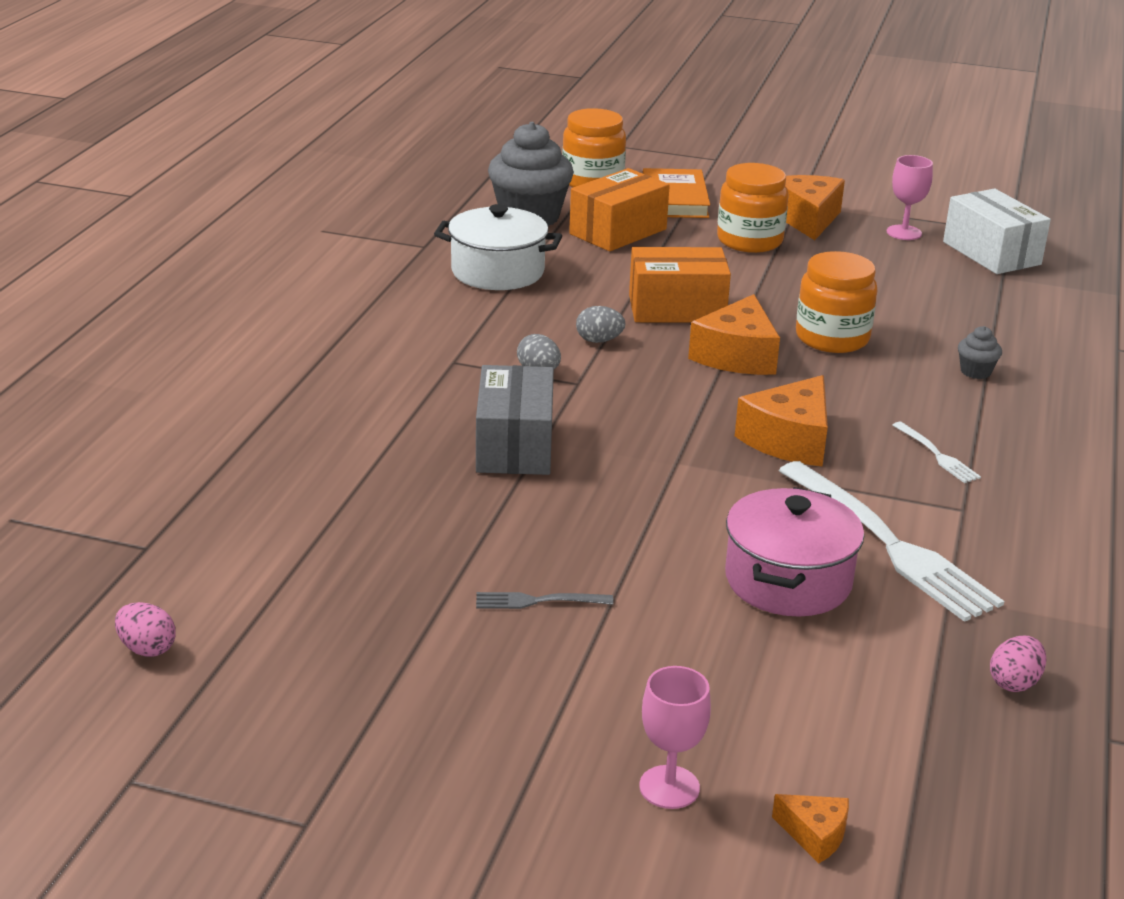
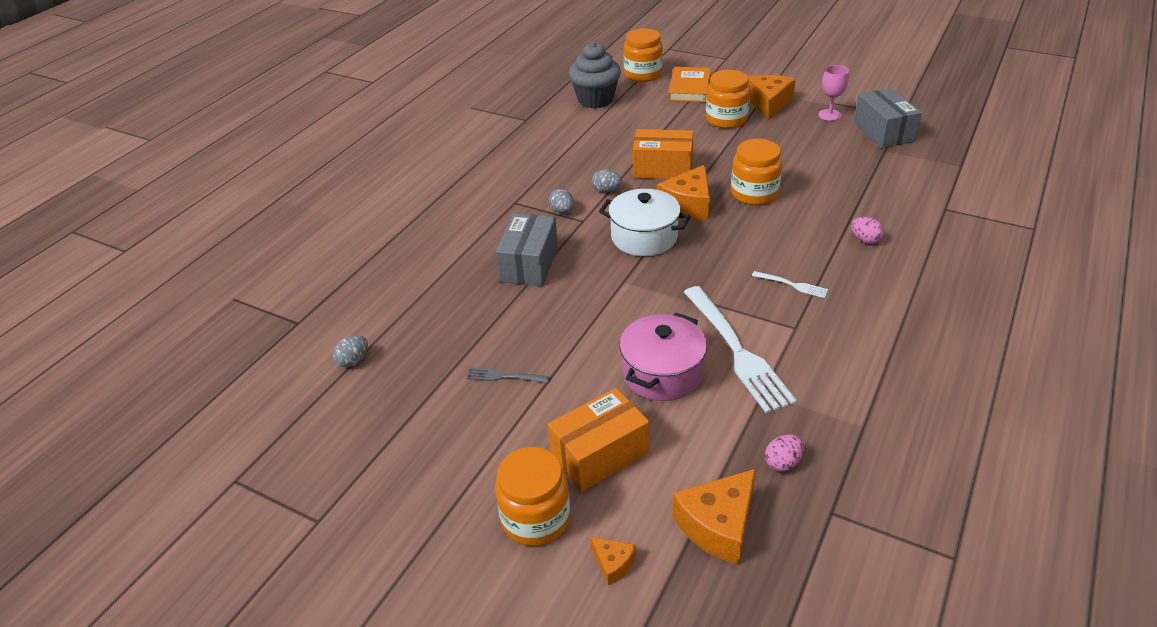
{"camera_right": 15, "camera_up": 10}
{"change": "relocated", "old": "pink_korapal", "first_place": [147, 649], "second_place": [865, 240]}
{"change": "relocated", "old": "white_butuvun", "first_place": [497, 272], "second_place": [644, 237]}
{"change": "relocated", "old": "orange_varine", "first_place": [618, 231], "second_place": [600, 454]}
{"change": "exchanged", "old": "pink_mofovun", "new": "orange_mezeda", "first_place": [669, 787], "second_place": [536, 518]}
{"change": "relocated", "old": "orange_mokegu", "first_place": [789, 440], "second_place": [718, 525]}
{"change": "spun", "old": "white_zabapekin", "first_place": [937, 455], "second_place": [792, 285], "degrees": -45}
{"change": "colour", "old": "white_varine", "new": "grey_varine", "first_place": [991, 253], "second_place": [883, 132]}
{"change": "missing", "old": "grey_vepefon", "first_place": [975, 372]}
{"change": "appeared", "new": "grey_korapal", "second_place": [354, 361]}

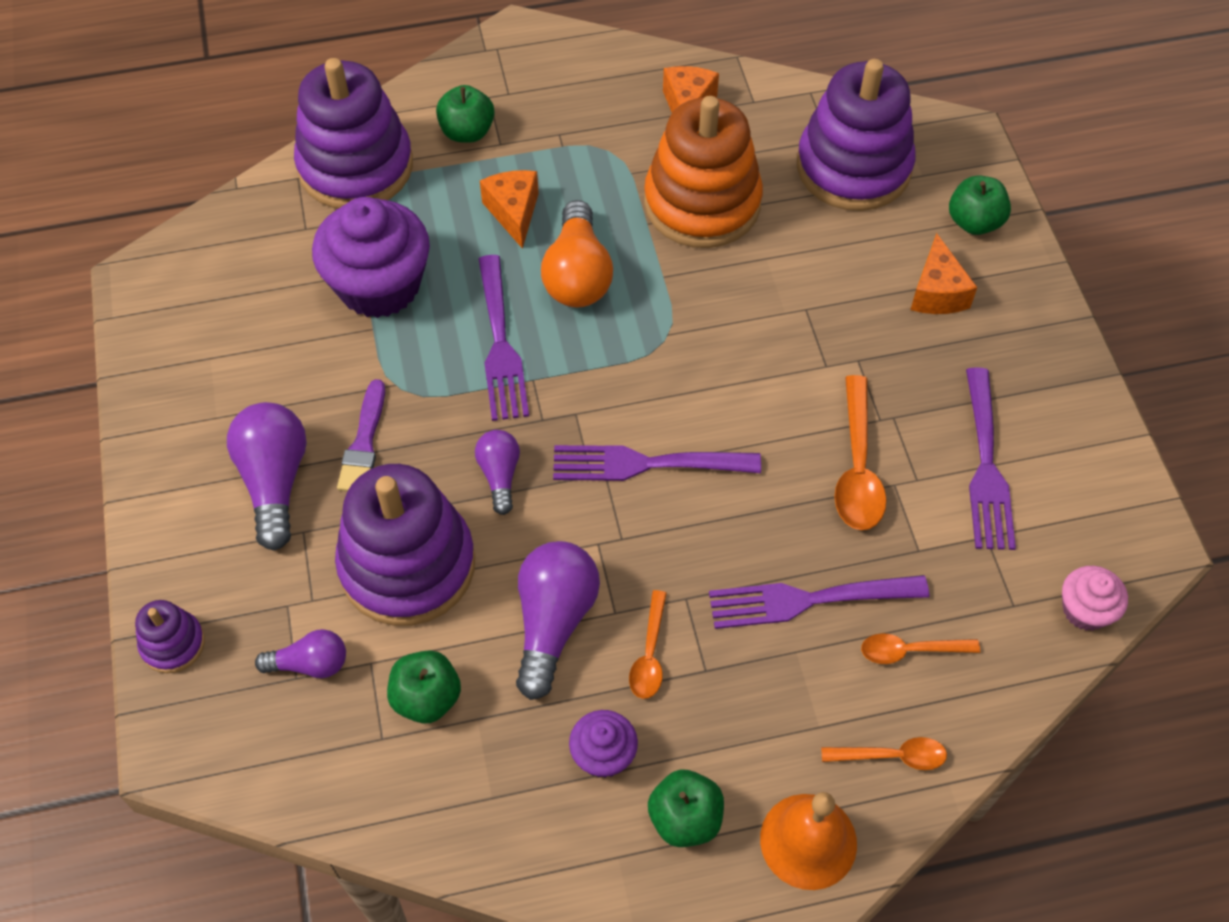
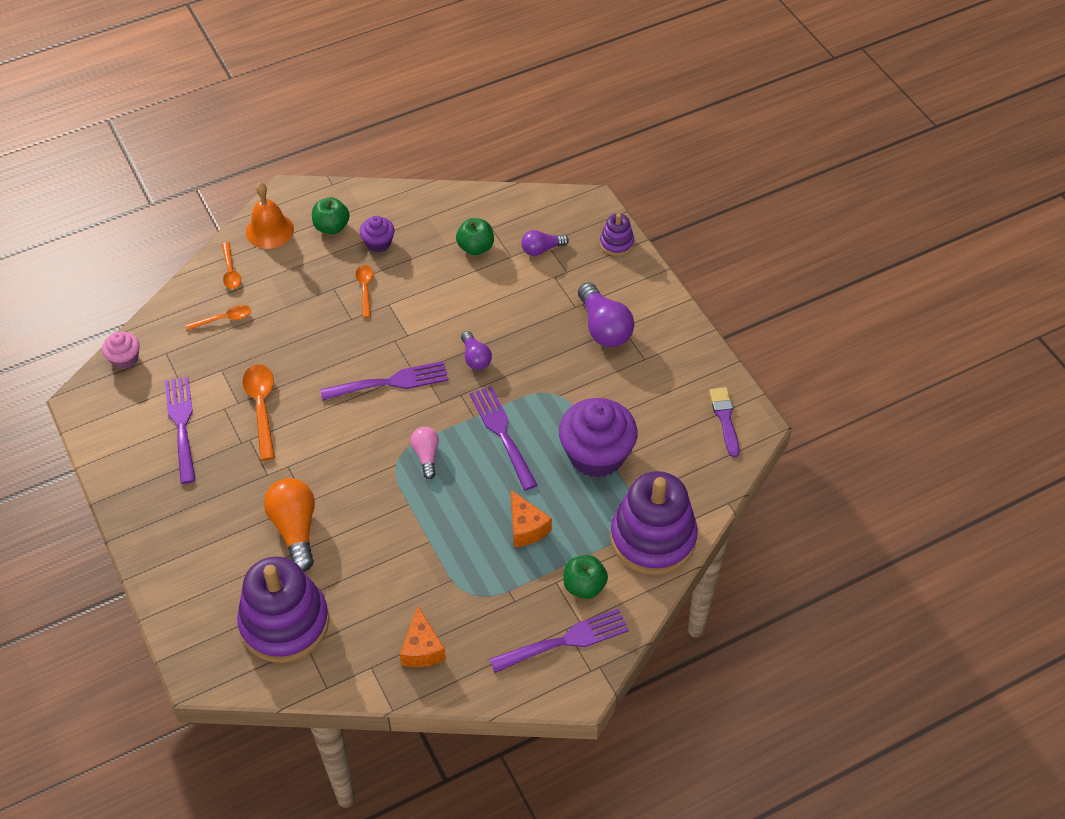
{"camera_right": 165, "camera_up": -5}
{"change": "missing", "old": "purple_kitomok", "first_place": [407, 565]}
{"change": "relocated", "old": "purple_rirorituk", "first_place": [364, 443], "second_place": [725, 419]}
{"change": "missing", "old": "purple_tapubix", "first_place": [553, 622]}
{"change": "relocated", "old": "orange_tapubix", "first_place": [577, 274], "second_place": [295, 529]}
{"change": "missing", "old": "orange_kitomok", "first_place": [702, 203]}
{"change": "relocated", "old": "purple_zabapekin", "first_place": [807, 600], "second_place": [565, 641]}
{"change": "spun", "old": "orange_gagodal", "first_place": [892, 756], "second_place": [231, 271], "degrees": -90}
{"change": "missing", "old": "orange_mokegu", "first_place": [937, 292]}
{"change": "missing", "old": "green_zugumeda", "first_place": [974, 222]}
{"change": "appeared", "new": "pink_tapubix", "second_place": [426, 455]}

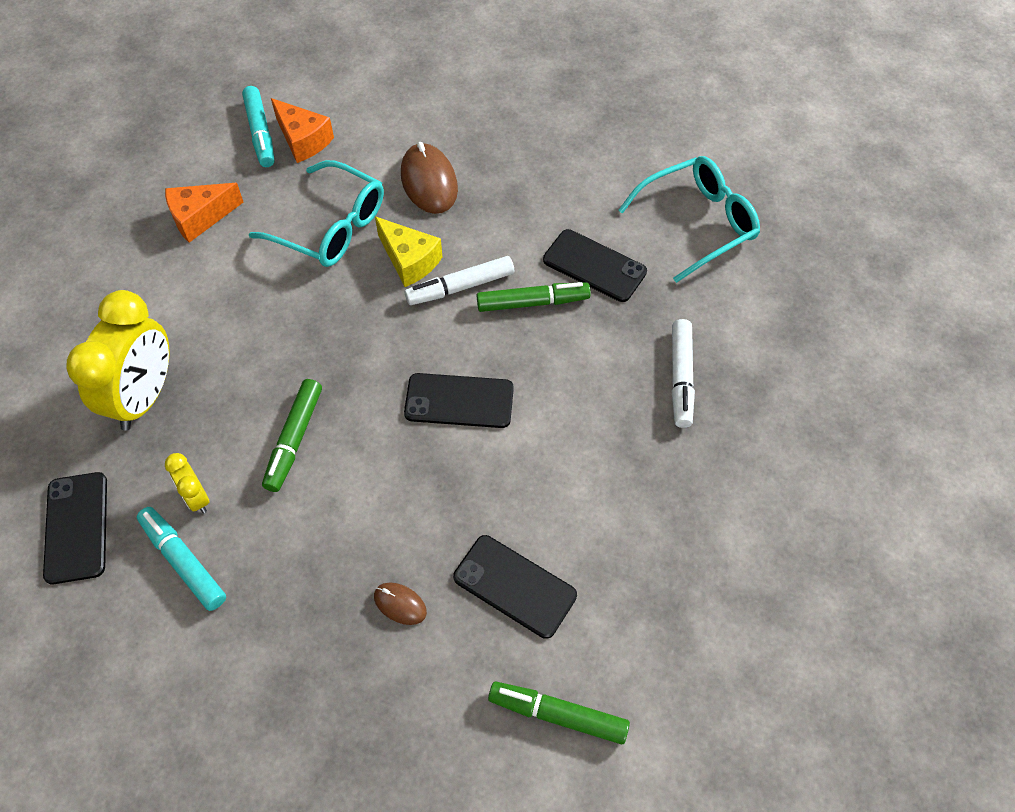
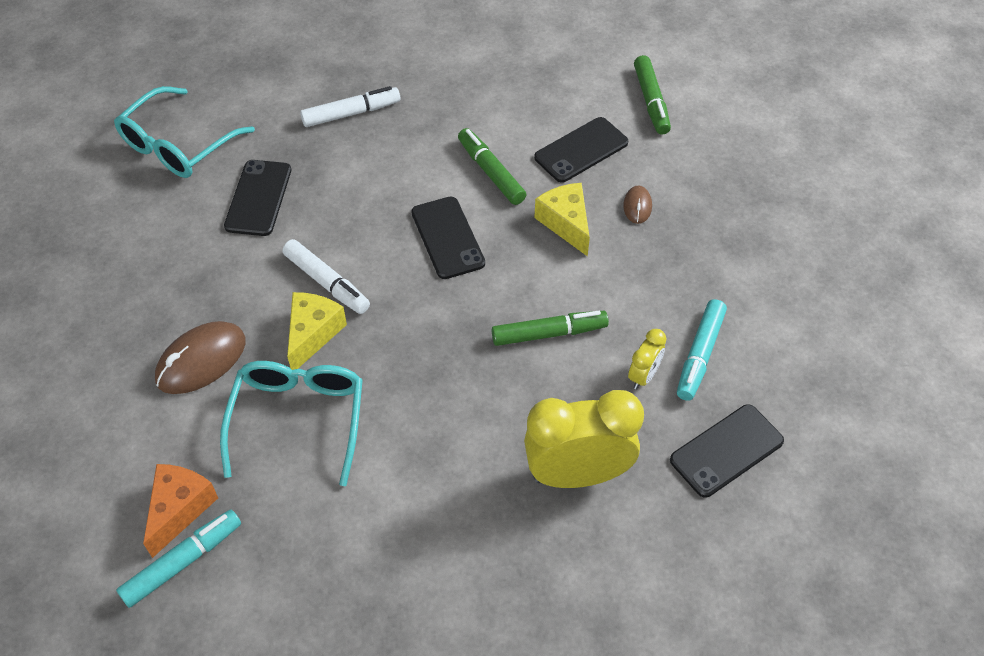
{"camera_right": -115, "camera_up": -5}
{"change": "missing", "old": "orange_mokegu", "first_place": [200, 218]}
{"change": "spun", "old": "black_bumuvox", "first_place": [514, 586], "second_place": [581, 150], "degrees": 45}
{"change": "relocated", "old": "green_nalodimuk", "first_place": [533, 303], "second_place": [491, 172]}
{"change": "spun", "old": "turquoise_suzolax", "first_place": [697, 223], "second_place": [178, 145], "degrees": -90}
{"change": "appeared", "new": "yellow_mokegu", "second_place": [566, 223]}

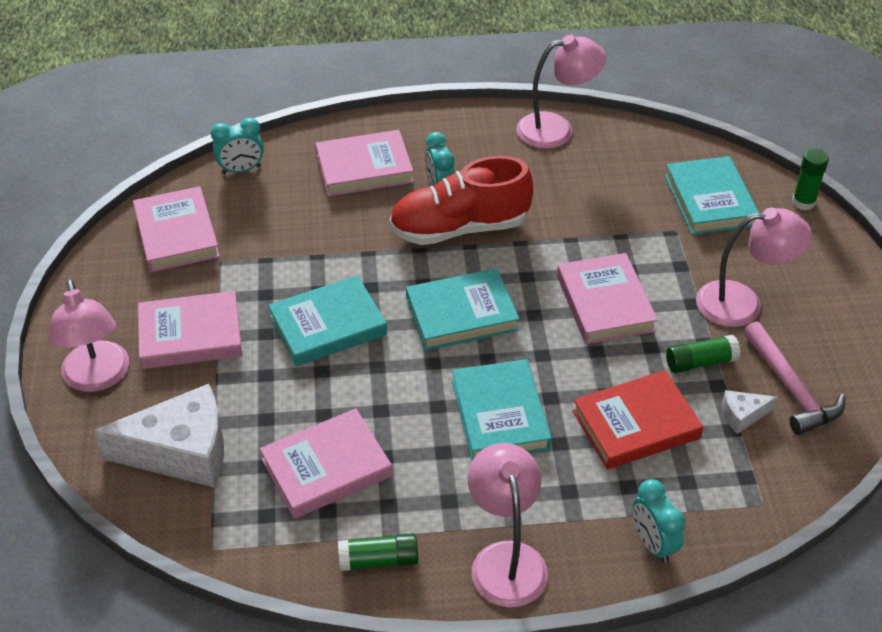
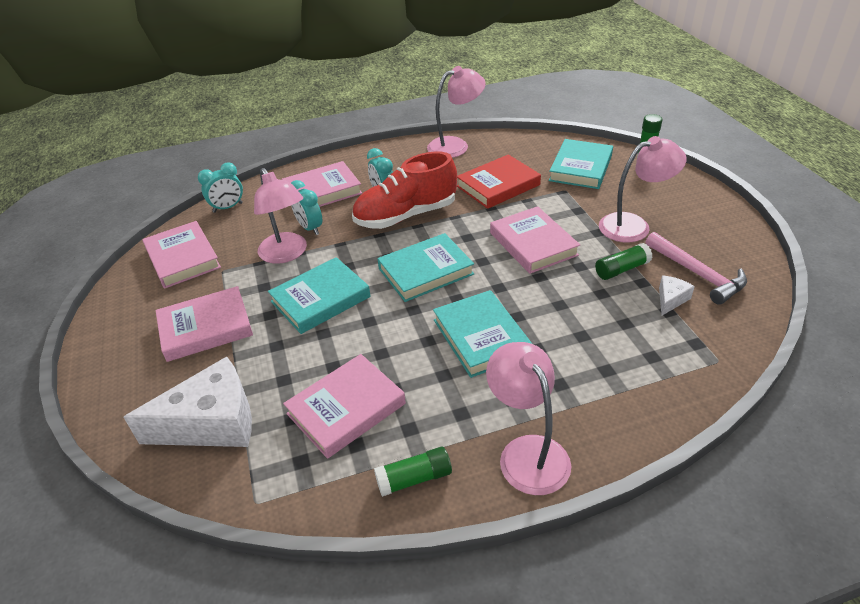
{"camera_right": -10, "camera_up": -5}
{"change": "relocated", "old": "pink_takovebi", "first_place": [98, 378], "second_place": [286, 254]}
{"change": "relocated", "old": "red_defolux", "first_place": [636, 425], "second_place": [498, 186]}
{"change": "relocated", "old": "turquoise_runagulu", "first_place": [653, 544], "second_place": [310, 228]}
{"change": "spun", "old": "turquoise_defolux", "first_place": [710, 200], "second_place": [581, 168], "degrees": 45}
{"change": "spun", "old": "white_mokegu", "first_place": [742, 415], "second_place": [671, 299], "degrees": 150}

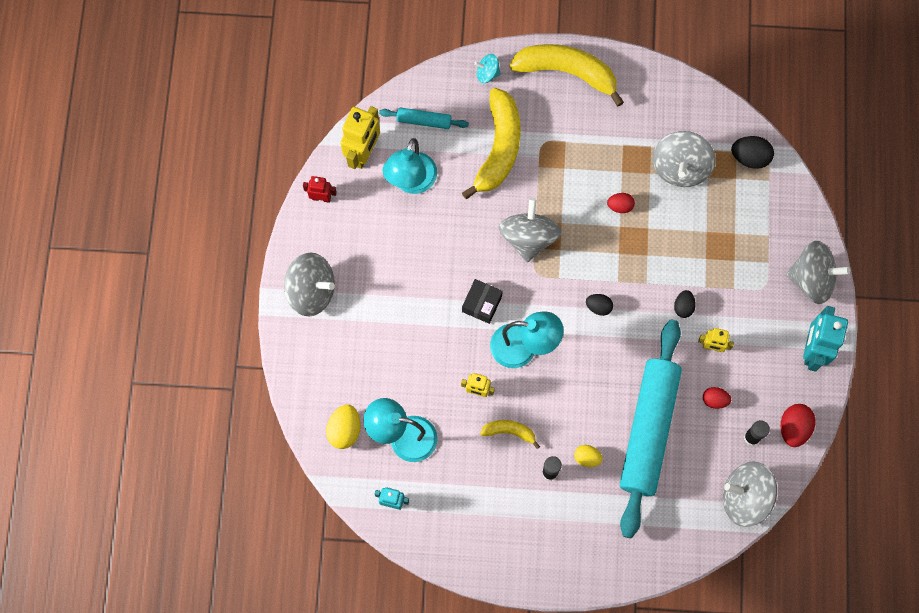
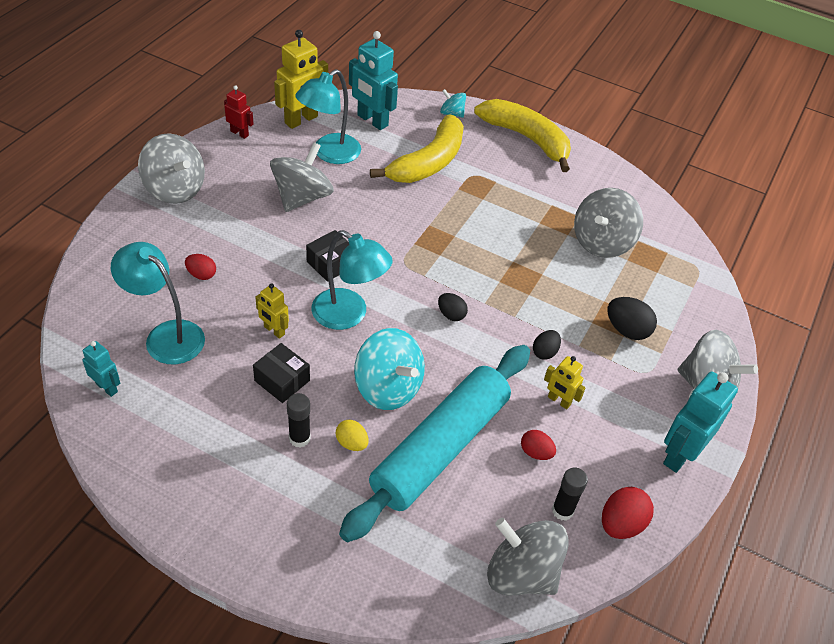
{"camera_right": 20, "camera_up": -25}
{"change": "missing", "old": "yellow_korapal", "first_place": [344, 430]}
{"change": "exchanged", "old": "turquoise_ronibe", "new": "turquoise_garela", "first_place": [424, 121], "second_place": [372, 121]}
{"change": "exchanged", "old": "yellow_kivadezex", "new": "black_varine", "first_place": [509, 432], "second_place": [282, 380]}
{"change": "relocated", "old": "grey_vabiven", "first_place": [528, 238], "second_place": [302, 197]}
{"change": "relocated", "old": "red_korapal", "first_place": [620, 206], "second_place": [201, 275]}
{"change": "relocated", "old": "black_korapal", "first_place": [750, 157], "second_place": [627, 330]}
{"change": "appeared", "new": "turquoise_vabiven", "second_place": [388, 388]}

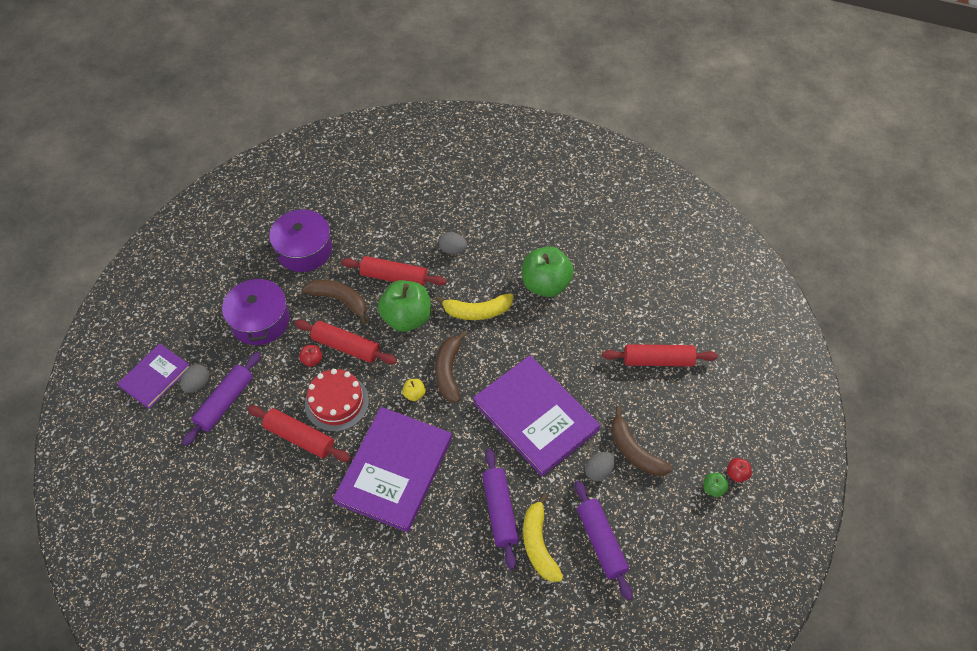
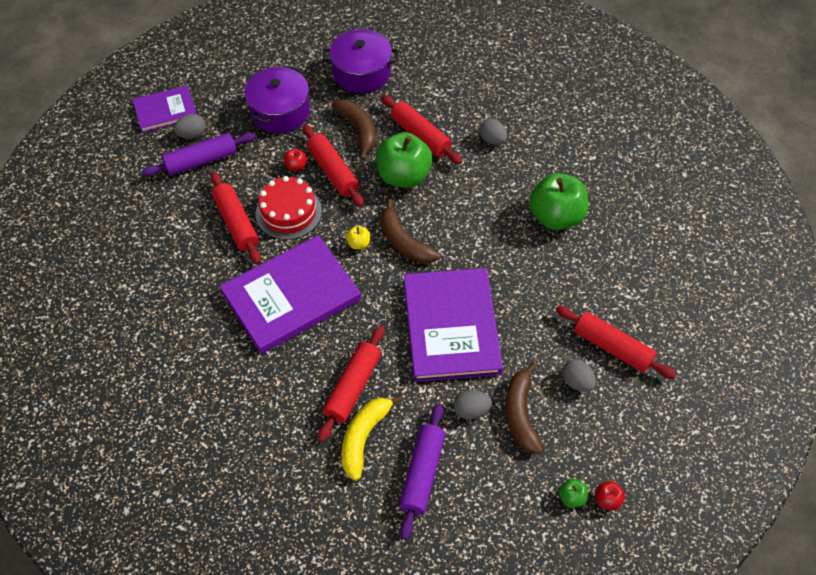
{"camera_right": 35, "camera_up": 0}
{"change": "missing", "old": "yellow_kivadezex", "first_place": [477, 311]}
{"change": "spun", "old": "brown_kivadezex", "first_place": [448, 371], "second_place": [404, 242], "degrees": -75}
{"change": "colour", "old": "purple_ronibe", "new": "red_ronibe", "first_place": [500, 511], "second_place": [353, 387]}
{"change": "appeared", "new": "grey_korapal", "second_place": [577, 382]}

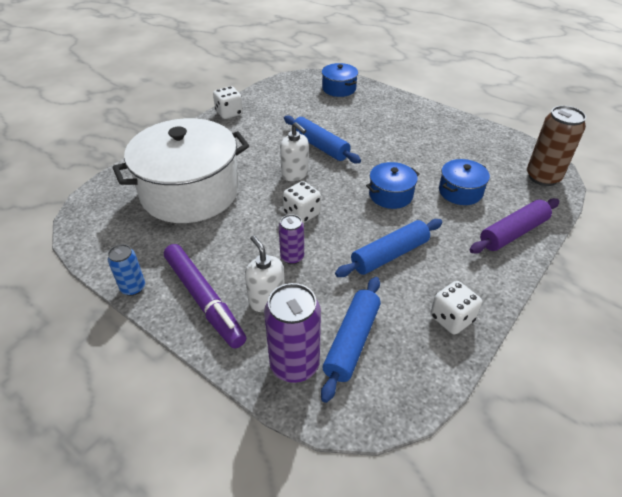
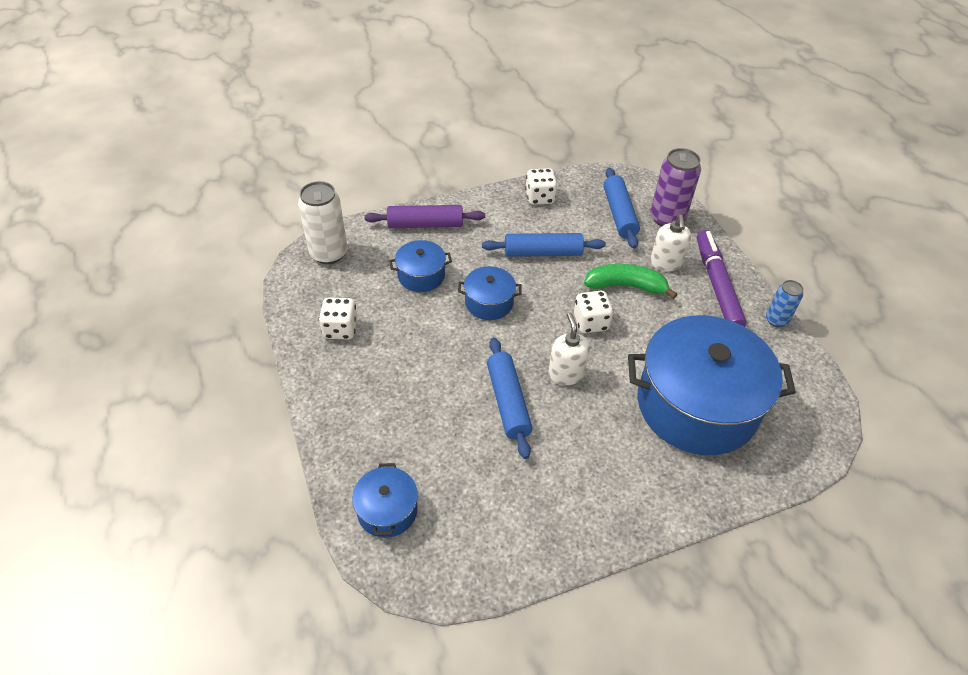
{"camera_right": -150, "camera_up": 5}
{"change": "colour", "old": "white_butuvun", "new": "blue_butuvun", "first_place": [190, 192], "second_place": [696, 405]}
{"change": "relocated", "old": "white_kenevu", "first_place": [229, 113], "second_place": [340, 329]}
{"change": "exchanged", "old": "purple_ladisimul", "new": "green_kivadezex", "first_place": [292, 257], "second_place": [626, 286]}
{"change": "spun", "old": "blue_ronibe", "first_place": [352, 341], "second_place": [619, 214], "degrees": -60}
{"change": "colour", "old": "brown_ladisimul", "new": "white_ladisimul", "first_place": [543, 177], "second_place": [329, 253]}

